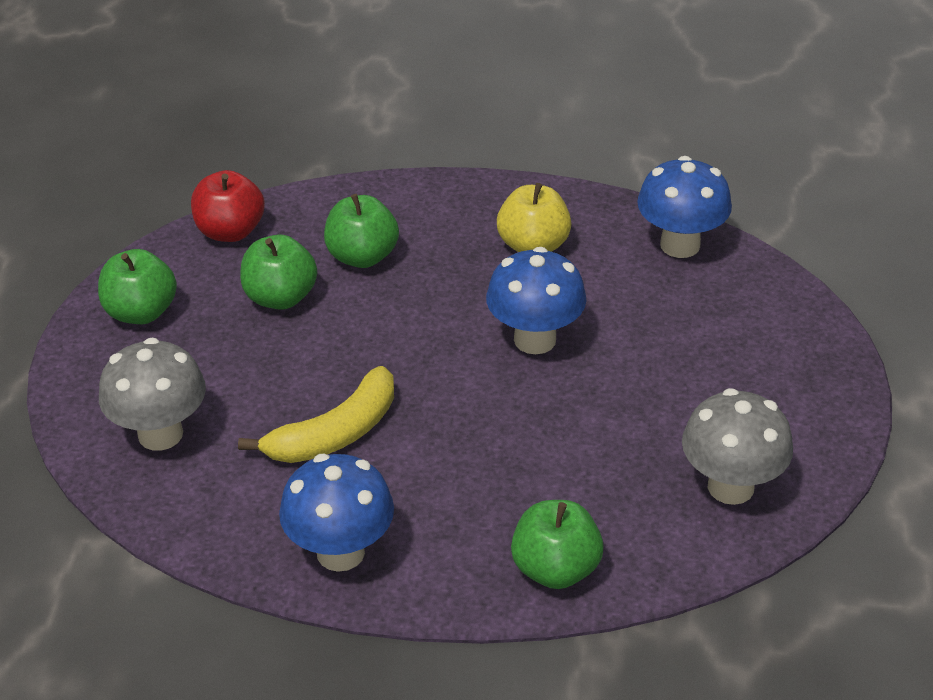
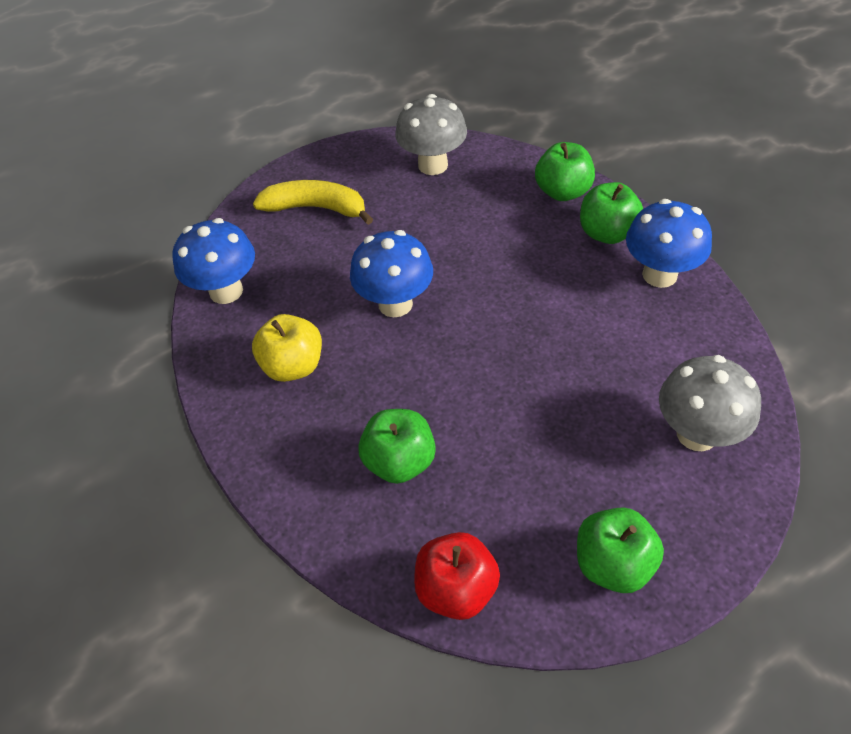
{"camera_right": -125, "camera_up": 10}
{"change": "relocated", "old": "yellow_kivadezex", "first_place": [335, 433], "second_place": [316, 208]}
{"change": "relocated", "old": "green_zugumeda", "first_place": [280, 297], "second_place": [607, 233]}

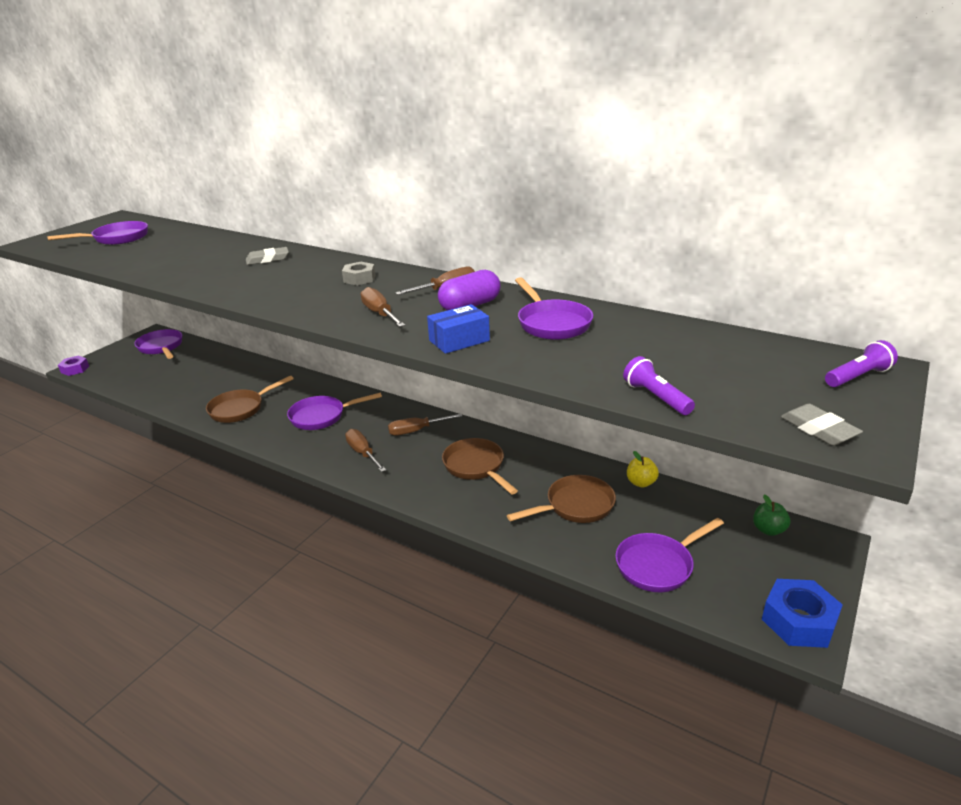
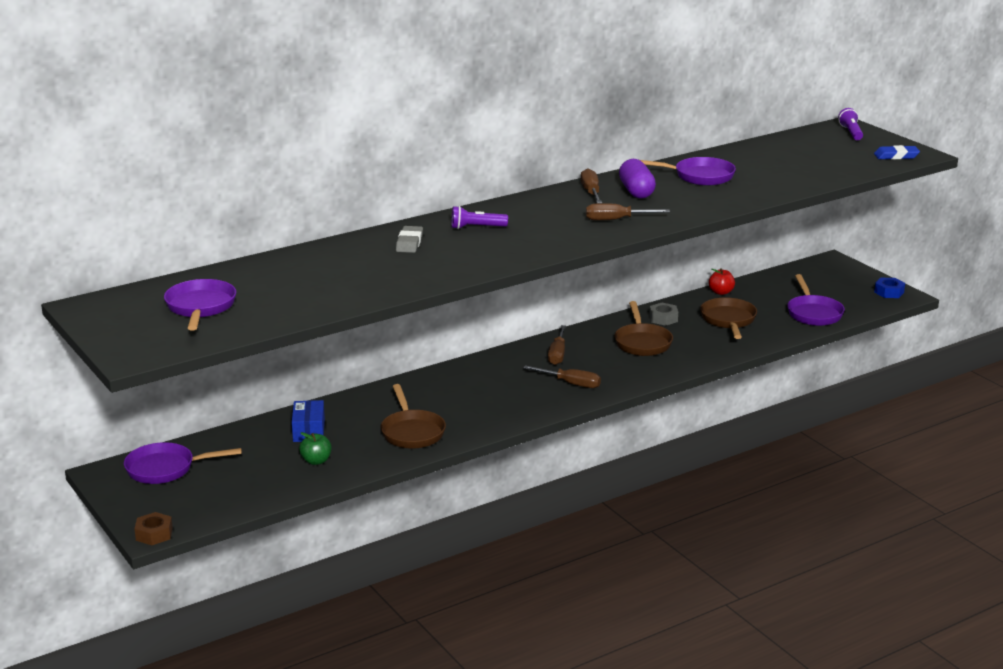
{"camera_right": -65, "camera_up": -5}
{"change": "colour", "old": "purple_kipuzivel", "new": "brown_kipuzivel", "first_place": [75, 369], "second_place": [154, 534]}
{"change": "missing", "old": "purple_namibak", "first_place": [322, 416]}
{"change": "relocated", "old": "grey_kipuzivel", "first_place": [359, 279], "second_place": [663, 318]}
{"change": "spun", "old": "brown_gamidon", "first_place": [362, 453], "second_place": [571, 384], "degrees": -150}
{"change": "relocated", "old": "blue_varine", "first_place": [459, 340], "second_place": [309, 431]}
{"change": "spun", "old": "brown_namibak", "first_place": [476, 467], "second_place": [642, 342], "degrees": -90}
{"change": "relocated", "old": "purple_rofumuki", "first_place": [656, 397], "second_place": [476, 227]}
{"change": "colour", "old": "yellow_zugumeda", "new": "red_zugumeda", "first_place": [641, 483], "second_place": [721, 292]}
{"change": "relocated", "old": "green_zugumeda", "first_place": [768, 530], "second_place": [316, 461]}
{"change": "size", "old": "blue_kipuzivel", "first_place": [798, 621], "second_place": [889, 292], "factor": 0.62}
{"change": "colour", "old": "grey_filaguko", "new": "blue_filaguko", "first_place": [819, 429], "second_place": [896, 156]}

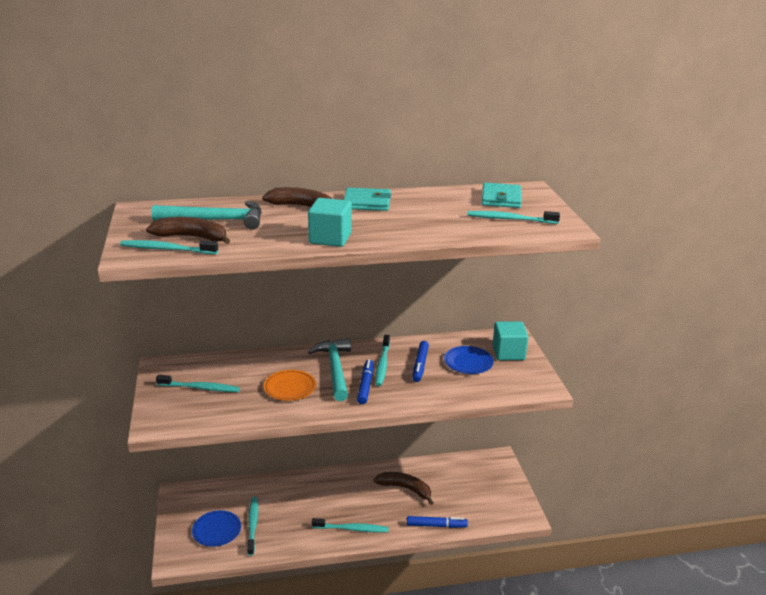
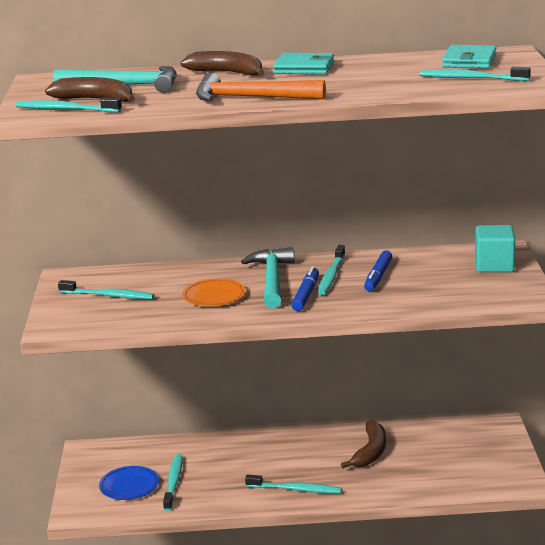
{"camera_right": 10, "camera_up": -5}
{"change": "exchanged", "old": "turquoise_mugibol", "new": "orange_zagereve", "first_place": [330, 238], "second_place": [250, 98]}
{"change": "spun", "old": "brown_kivadezex", "first_place": [405, 489], "second_place": [370, 452], "degrees": 75}
{"change": "missing", "old": "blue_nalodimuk", "first_place": [436, 525]}
{"change": "missing", "old": "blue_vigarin", "first_place": [468, 362]}

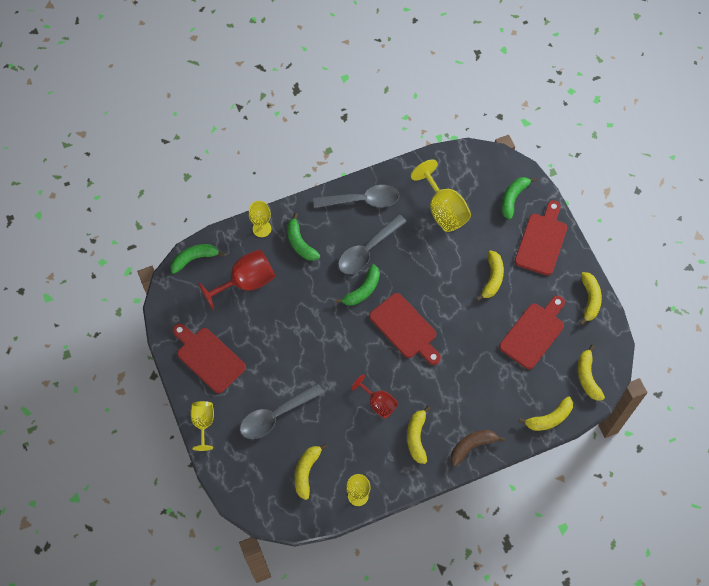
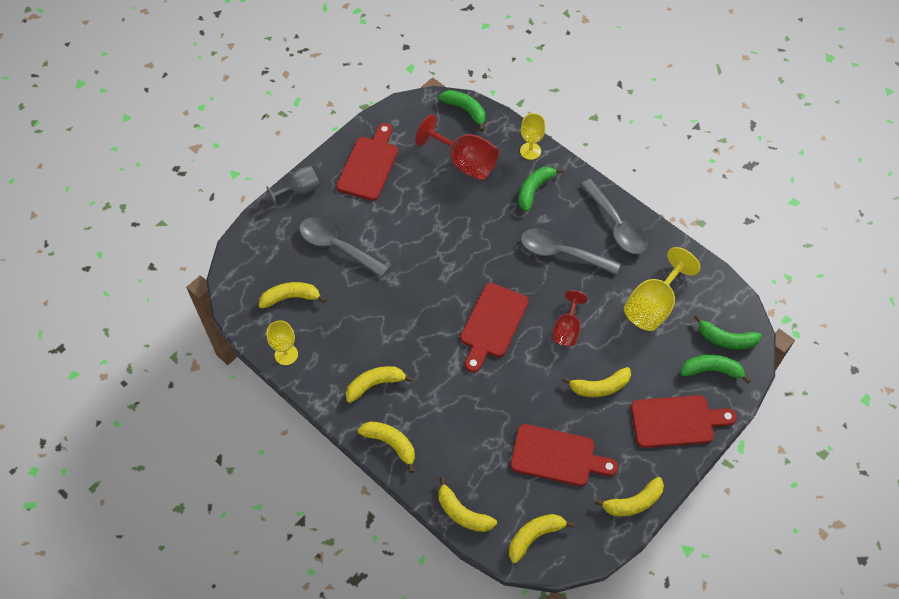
{"camera_right": 65, "camera_up": -5}
{"change": "colour", "old": "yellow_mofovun", "new": "grey_mofovun", "first_place": [203, 423], "second_place": [300, 190]}
{"change": "relocated", "old": "green_kivadezex", "first_place": [362, 290], "second_place": [725, 339]}
{"change": "relocated", "old": "red_mofovun", "first_place": [378, 403], "second_place": [567, 329]}
{"change": "colour", "old": "brown_kivadezex", "new": "yellow_kivadezex", "first_place": [472, 446], "second_place": [391, 443]}

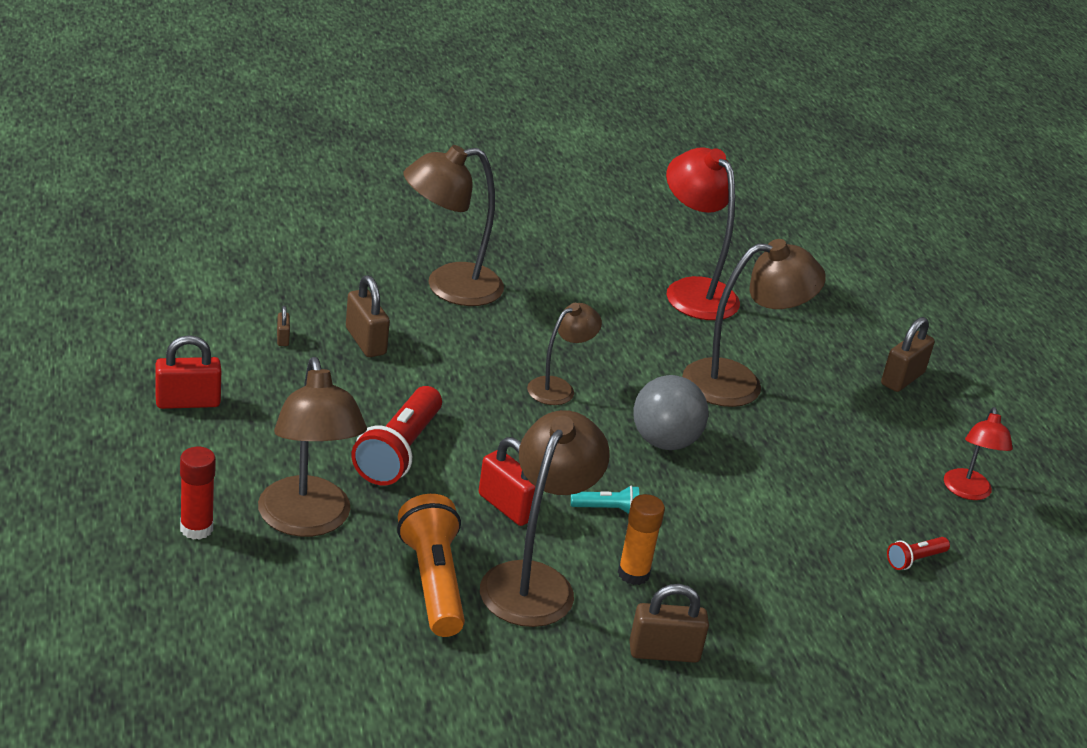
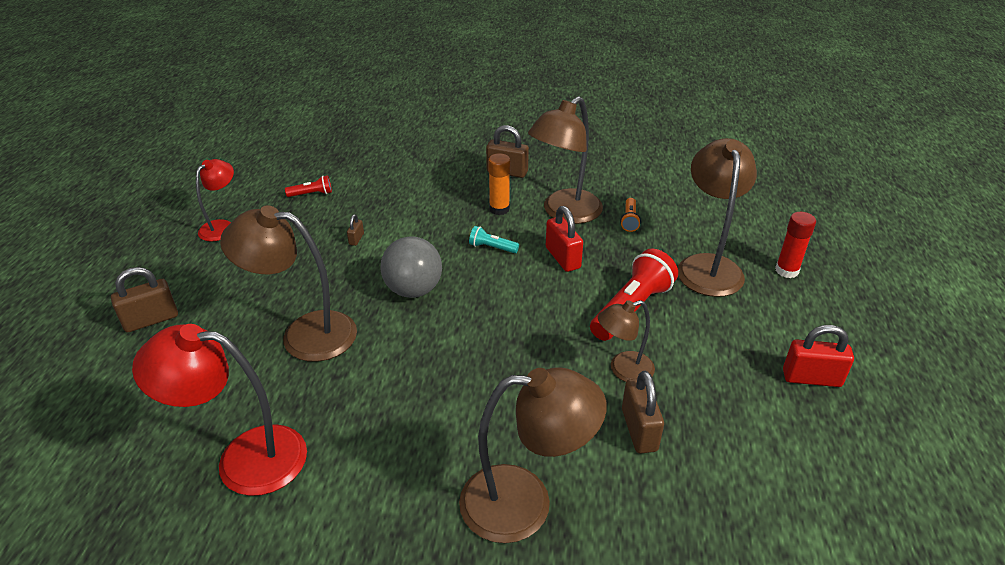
{"camera_right": -155, "camera_up": 5}
{"change": "relocated", "old": "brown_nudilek", "first_place": [282, 338], "second_place": [356, 239]}
{"change": "size", "old": "orange_rofumuki", "first_place": [432, 582], "second_place": [629, 220], "factor": 0.48}
{"change": "relocated", "old": "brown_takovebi", "first_place": [558, 388], "second_place": [623, 370]}
{"change": "spun", "old": "red_takovebi", "first_place": [693, 291], "second_place": [244, 458], "degrees": 105}

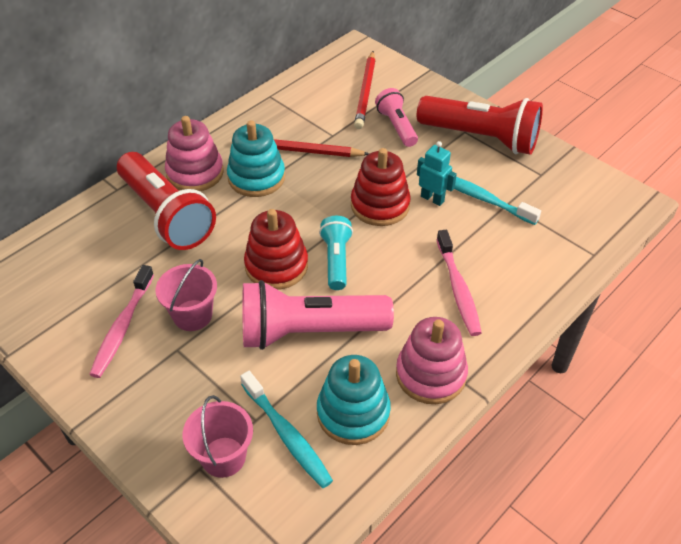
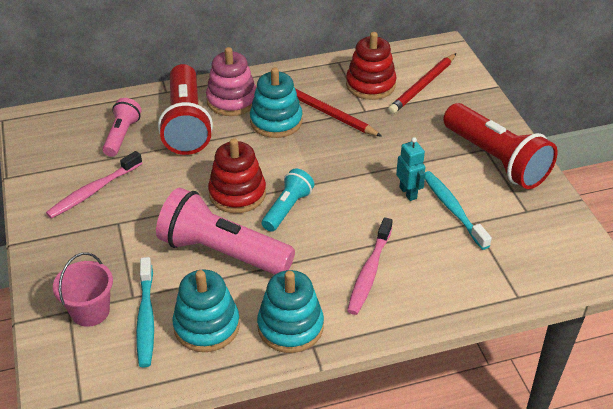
{"camera_right": 30, "camera_up": -5}
{"change": "missing", "old": "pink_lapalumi", "first_place": [192, 315]}
{"change": "relocated", "old": "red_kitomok", "first_place": [380, 205], "second_place": [370, 85]}
{"change": "relocated", "old": "pink_rofumuki", "first_place": [396, 126], "second_place": [122, 135]}
{"change": "colour", "old": "pink_kitomok", "new": "turquoise_kitomok", "first_place": [431, 374], "second_place": [290, 326]}

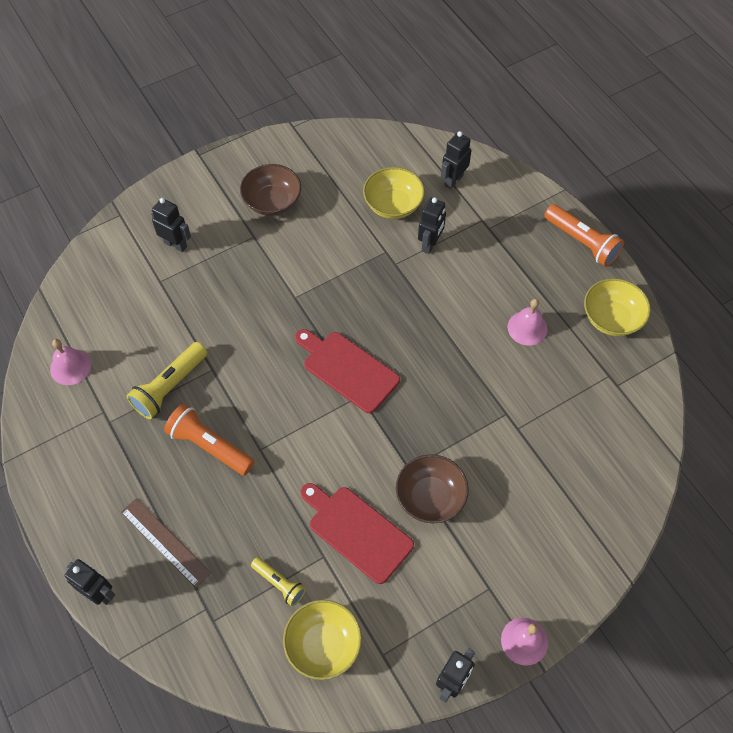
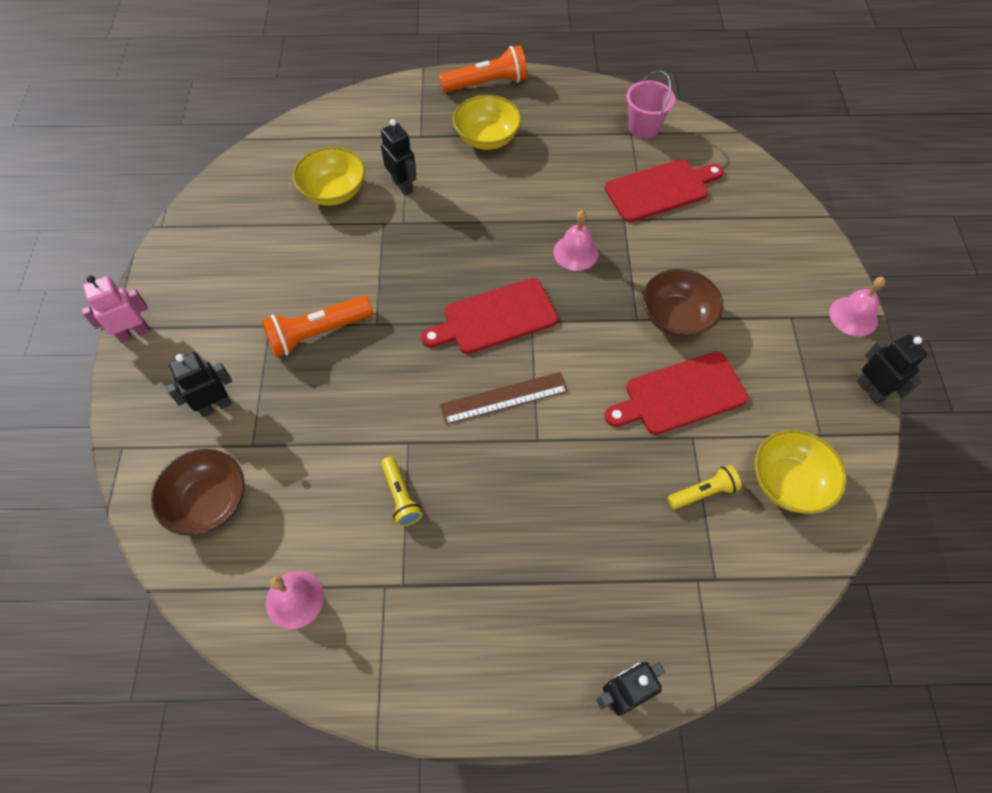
{"camera_right": -60, "camera_up": 0}
{"change": "relocated", "old": "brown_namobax", "first_place": [165, 542], "second_place": [504, 397]}
{"change": "size", "old": "yellow_rofumuki", "first_place": [170, 387], "second_place": [401, 496], "factor": 0.6}
{"change": "relocated", "old": "orange_rofumuki", "first_place": [209, 446], "second_place": [318, 333]}
{"change": "relocated", "old": "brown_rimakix", "first_place": [272, 202], "second_place": [209, 502]}
{"change": "missing", "old": "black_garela", "first_place": [453, 180]}
{"change": "relocated", "old": "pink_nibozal", "first_place": [527, 328], "second_place": [576, 252]}
{"change": "relocated", "old": "yellow_rimakix", "first_place": [611, 318], "second_place": [487, 138]}
{"change": "appeared", "new": "pink_garela", "second_place": [134, 333]}
{"change": "appeared", "new": "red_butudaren", "second_place": [660, 189]}
{"change": "appeared", "new": "pink_lapalumi", "second_place": [644, 127]}

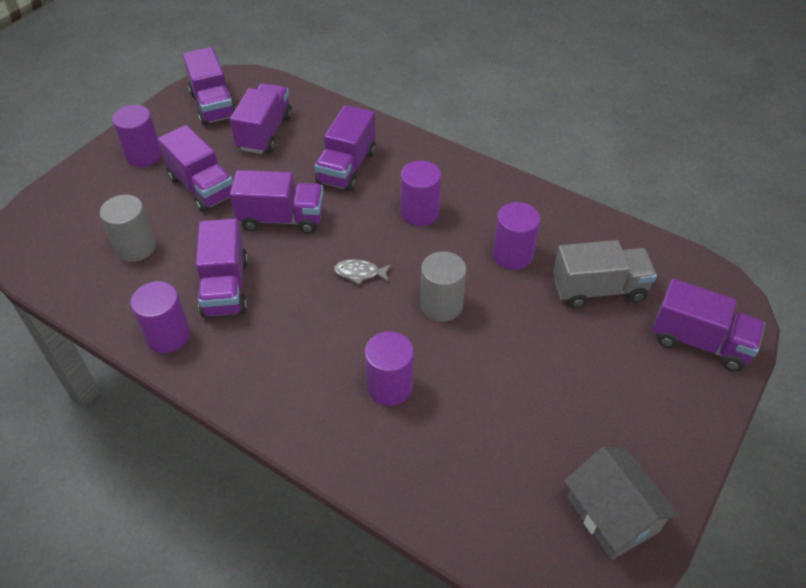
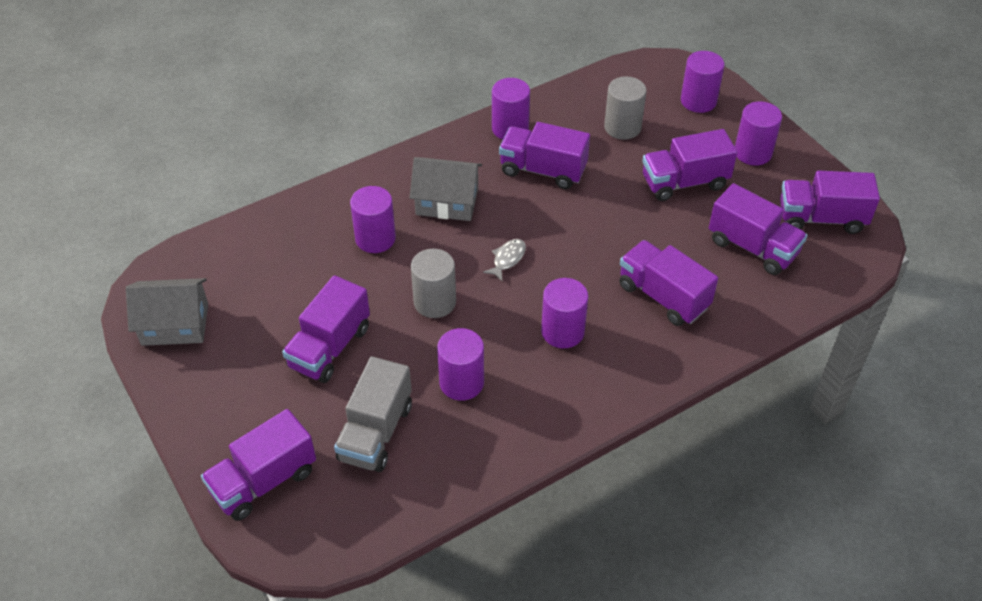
{"camera_right": 115, "camera_up": 0}
{"change": "relocated", "old": "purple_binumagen", "first_place": [281, 219], "second_place": [330, 347]}
{"change": "appeared", "new": "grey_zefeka", "second_place": [447, 202]}
{"change": "appeared", "new": "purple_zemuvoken", "second_place": [698, 101]}

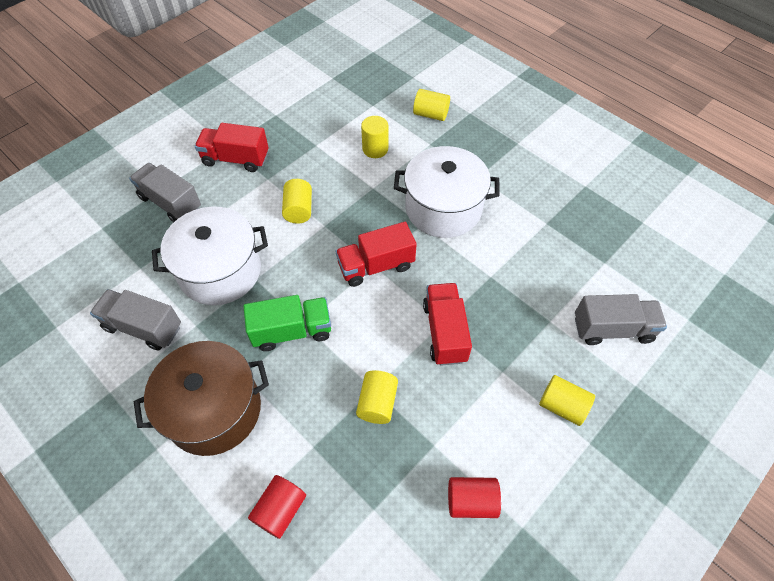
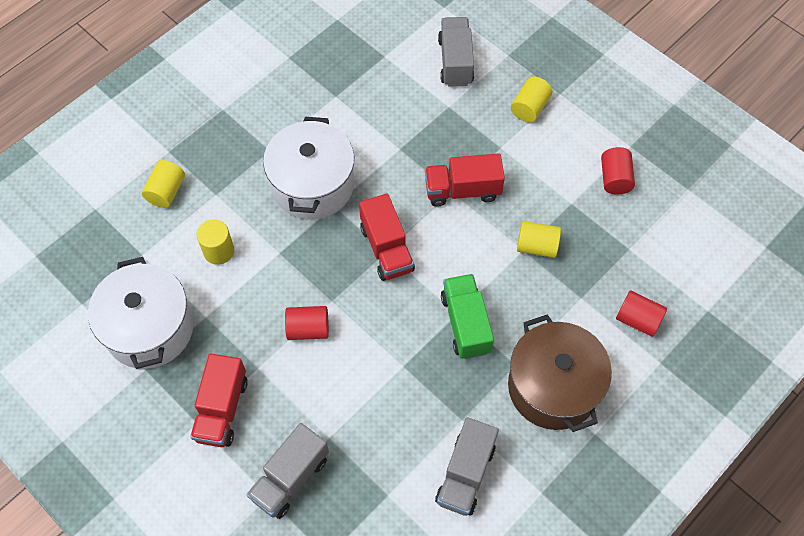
{"camera_right": -90, "camera_up": 5}
{"change": "relocated", "old": "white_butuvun", "first_place": [220, 271], "second_place": [149, 328]}
{"change": "colour", "old": "yellow_zemuvoken", "new": "red_zemuvoken", "first_place": [298, 210], "second_place": [308, 329]}

